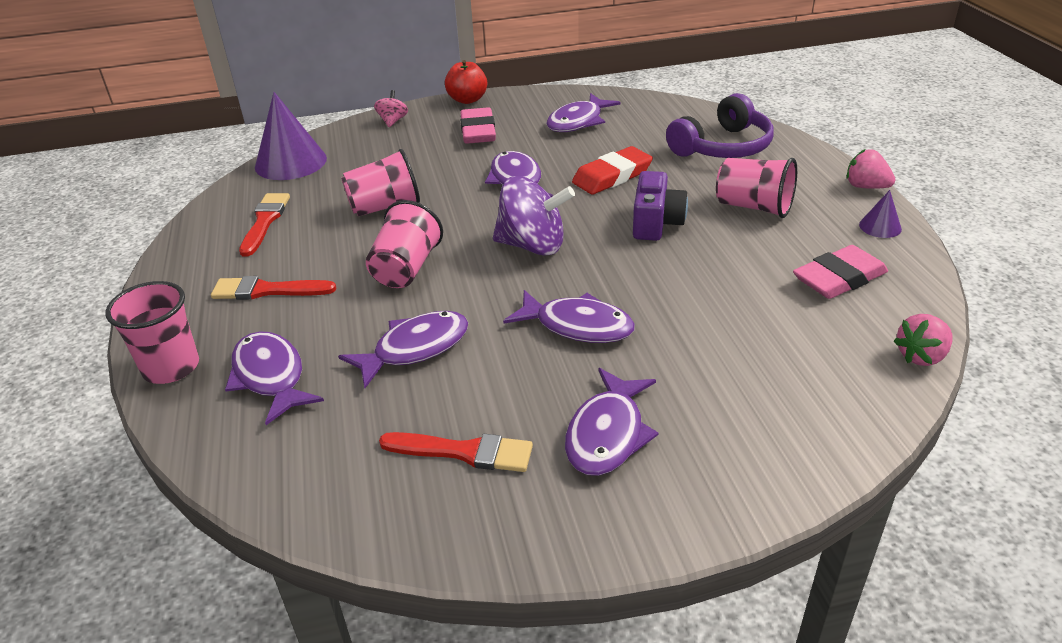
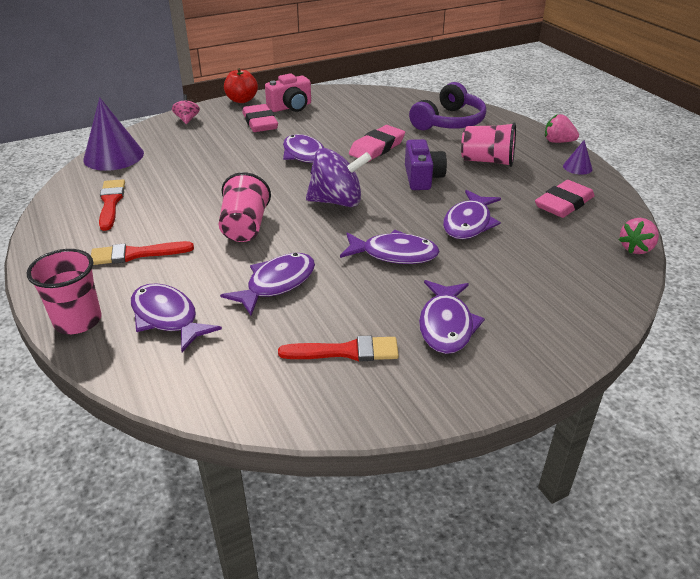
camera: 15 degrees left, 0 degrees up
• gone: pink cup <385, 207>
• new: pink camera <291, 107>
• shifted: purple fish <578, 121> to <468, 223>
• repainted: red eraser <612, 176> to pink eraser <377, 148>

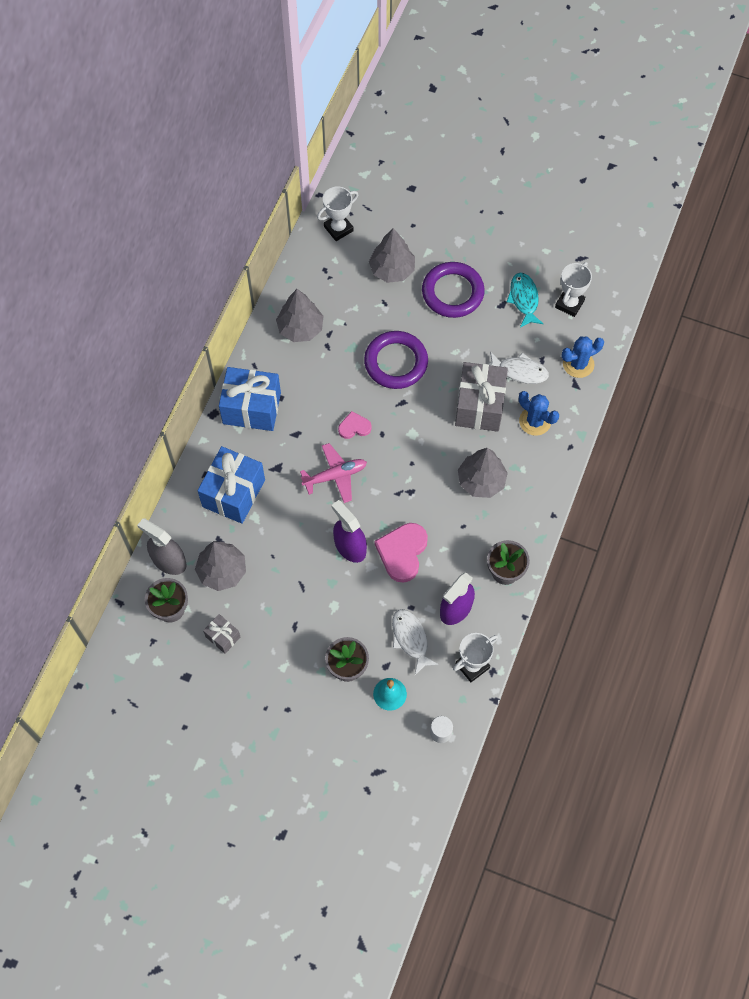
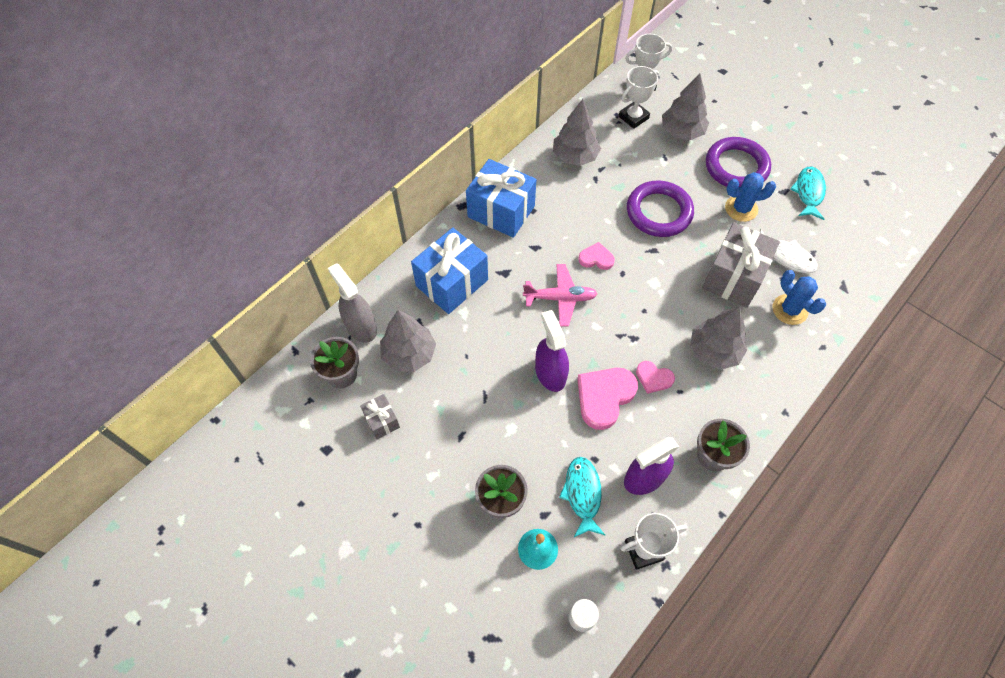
camera: 20 degrees right, 5 degrees down
• new: pink heart <653, 378>
• shifted: white trophy <569, 304> to <633, 117>
• shifted: blue cactus <578, 364> to <741, 208>
• repainted: white fish <410, 639> to turquoise fish <582, 494>

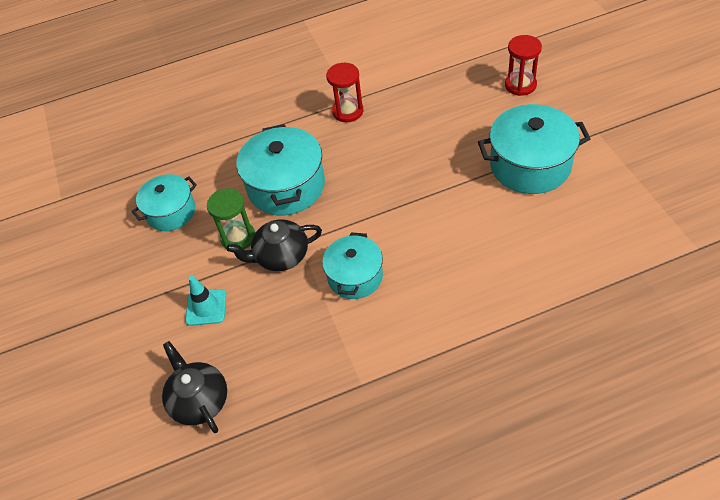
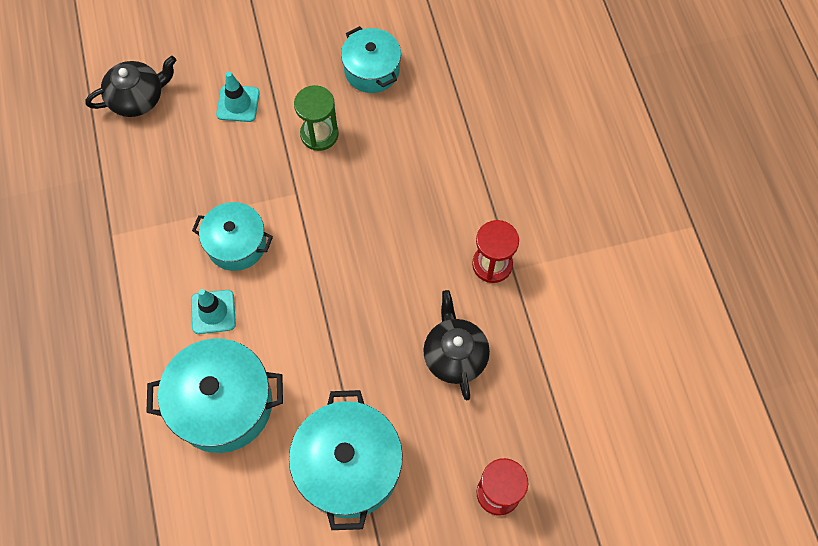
camera: 90 degrees right, 15 degrees up
• new: turquoise traffic cone <213, 312>
• shifted: black teapot <280, 256> to <455, 355>
• shifted: turquoise pot <286, 186> to <223, 404>

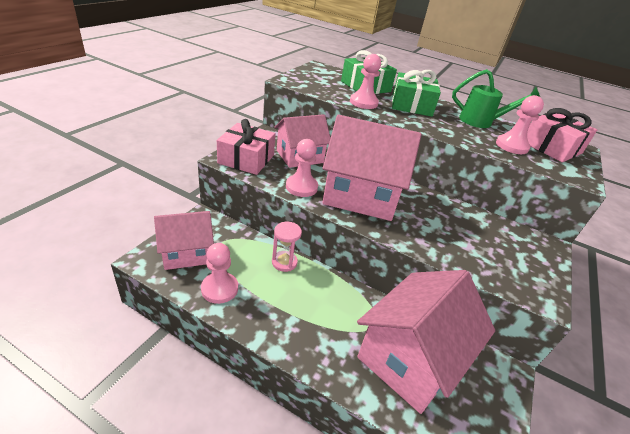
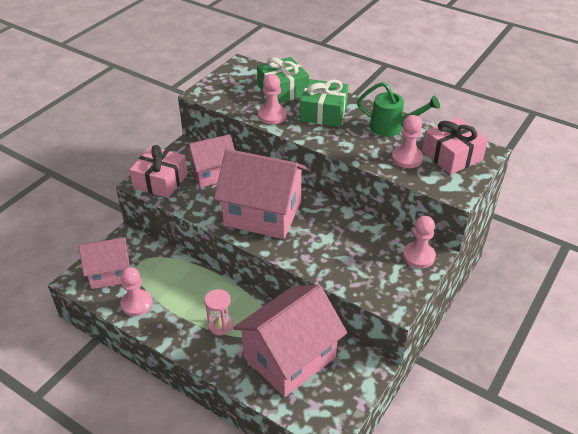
camera: 10 degrees right, 5 degrees up
• shifted: pink hourglass <284, 262> to <220, 325>
• shifted: pink pawn <301, 187> to <418, 256>

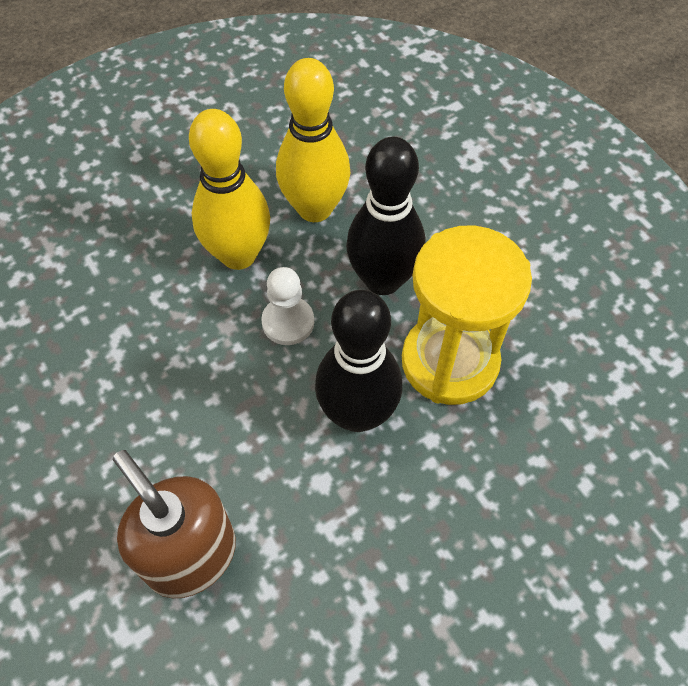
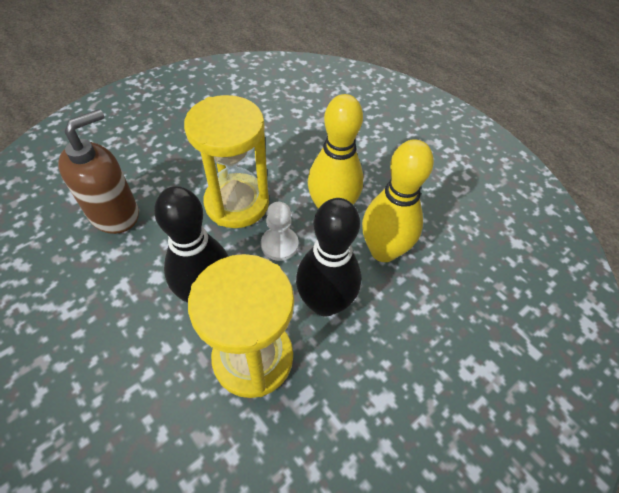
camera: 80 degrees right, 5 degrees down
• new: yellow hourglass <237, 203>

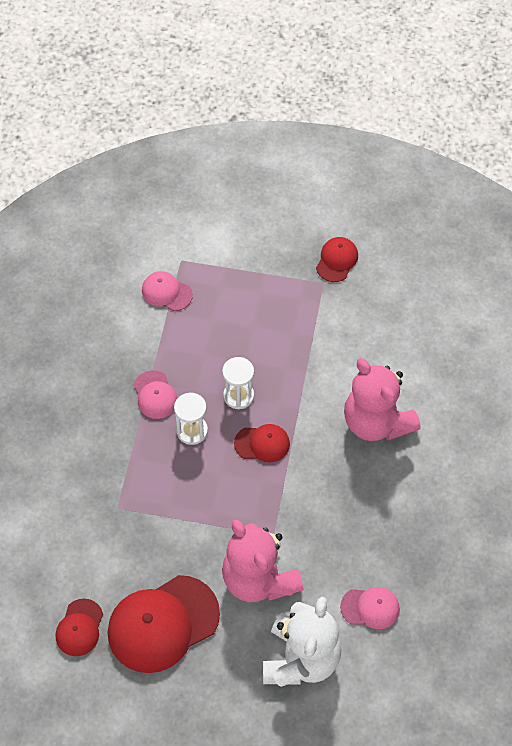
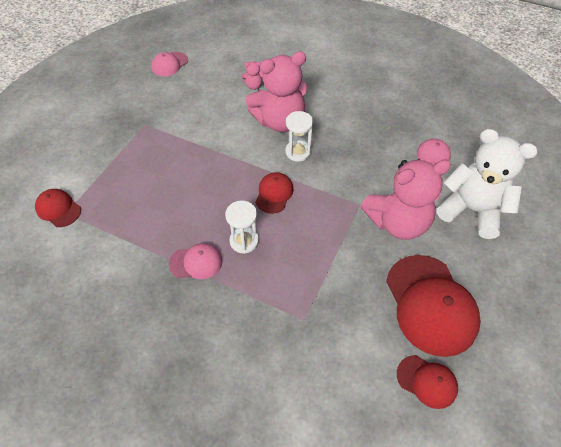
camera: 75 degrees left, 5 degrees down
• new: pink teddy bear <253, 86>
• shifted: pink cap <166, 292> to <169, 64>
• shifted: white hourglass <238, 395> to <298, 152>
• shifted: red cap <337, 260> to <58, 209>

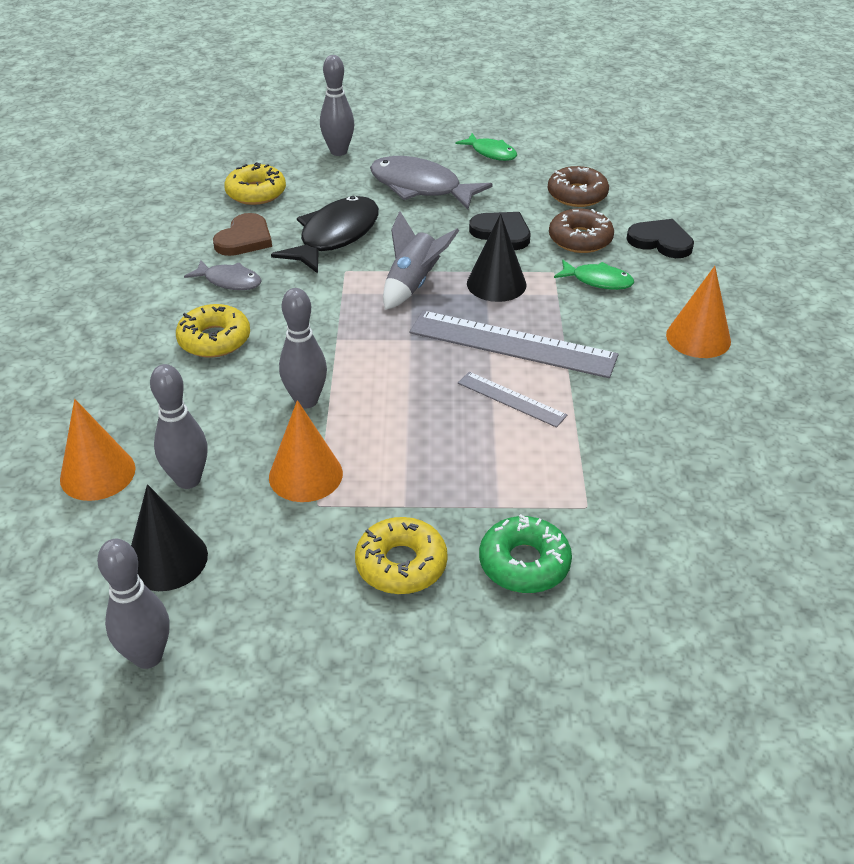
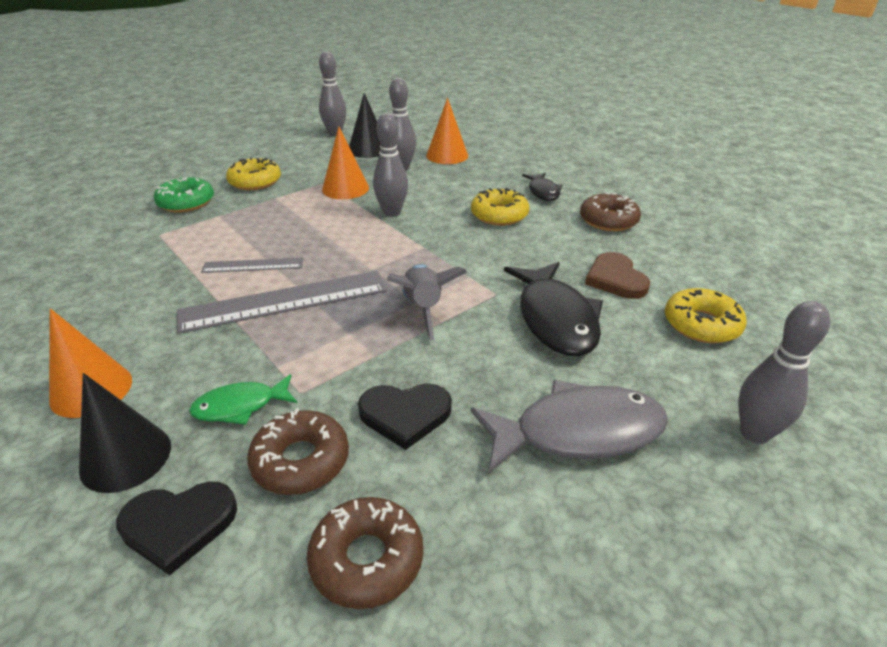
camera: 140 degrees right, 5 degrees down
• gone: grey fish <229, 281>
• gone: green fish <491, 153>
• new: black fish <543, 192>
• new: brown donut <608, 220>
• shifted: black cone <496, 284> to <126, 457>

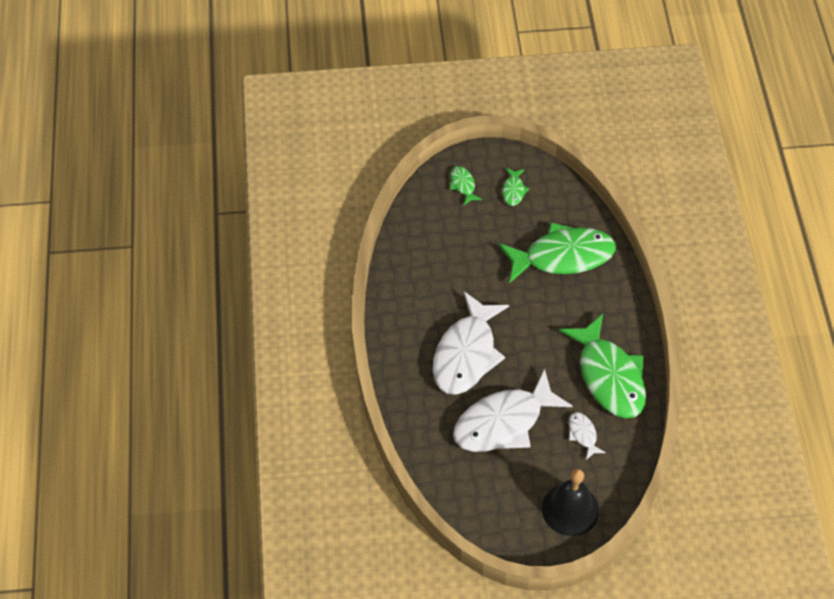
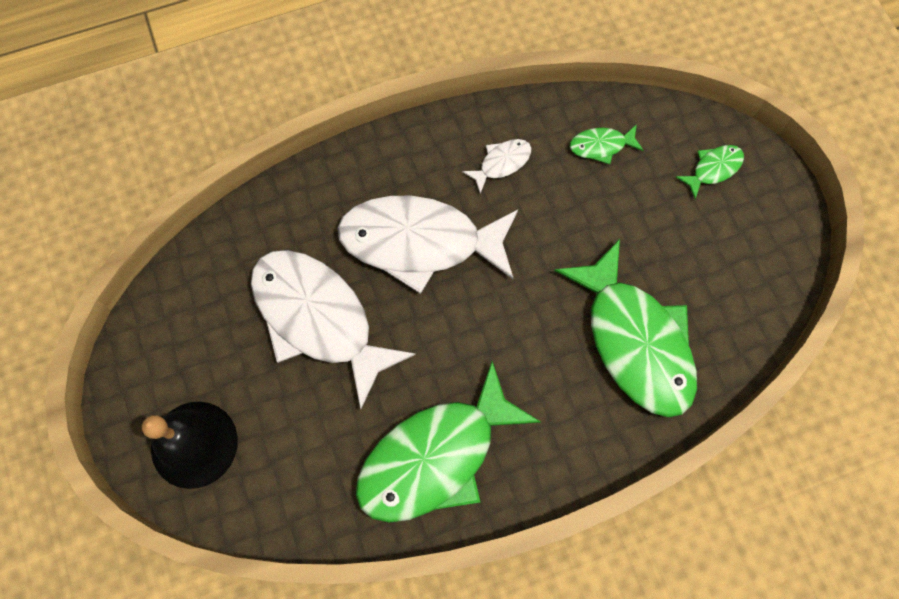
camera: 75 degrees right, 15 degrees up
• shifted: green fish <513, 190> to <601, 146>
• shifted: white fish <583, 434> to <501, 163>

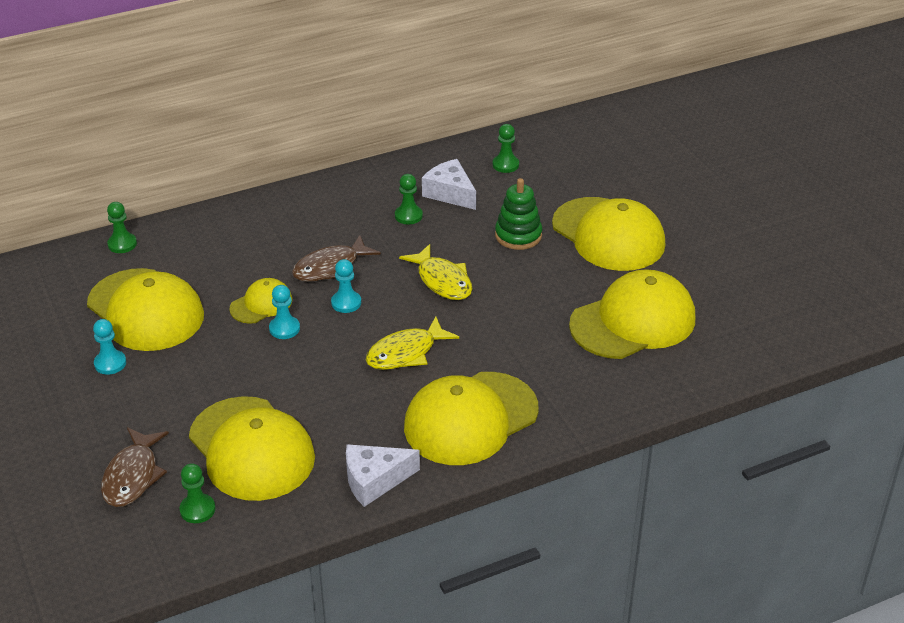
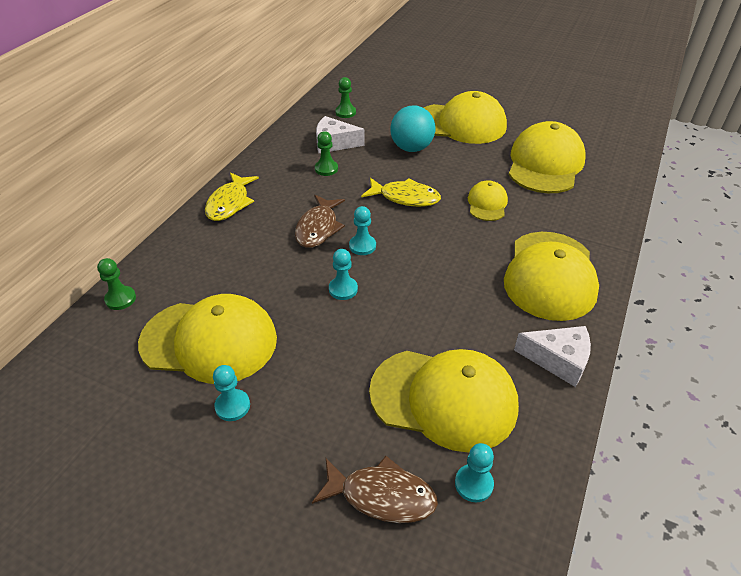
camera: 40 degrees left, 5 degrees up
• shifted: yellow cap <261, 304> to <487, 204>
• shifted: yellow fish <406, 353> to <230, 203>
• swapped: green stacking toy <518, 235> to turquoise ball <411, 148>
• repainted: green pawn <197, 510> to turquoise pawn <473, 484>
• rotated: brown fish <133, 476> = <381, 495> 45 degrees counterclockwise
• rotated: white cheese <374, 480> = <558, 360> 105 degrees counterclockwise

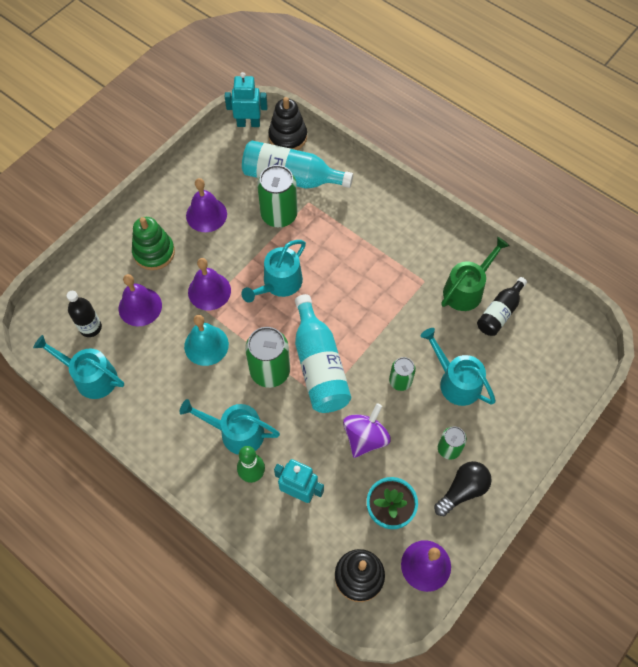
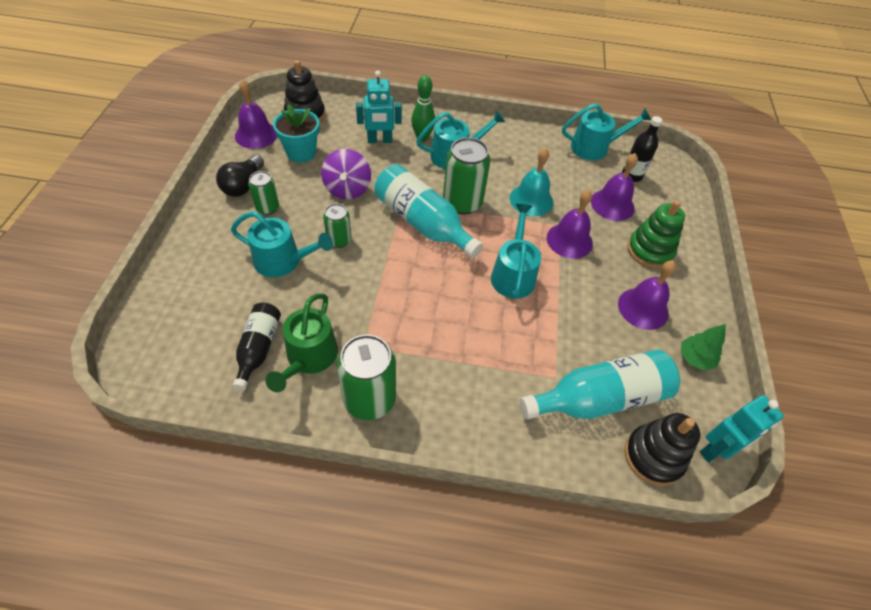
camera: 145 degrees right, 10 degrees down
• new: green tree <695, 358>
• shifted: green can <279, 215> to <369, 399>

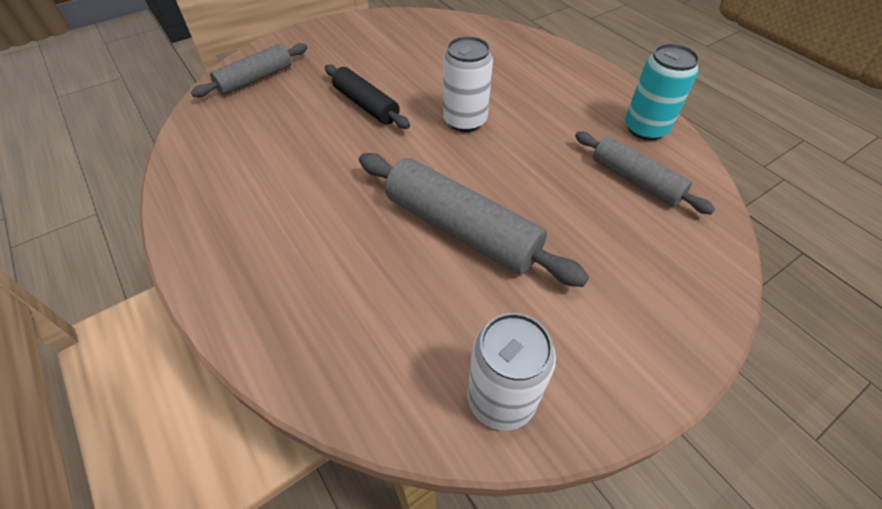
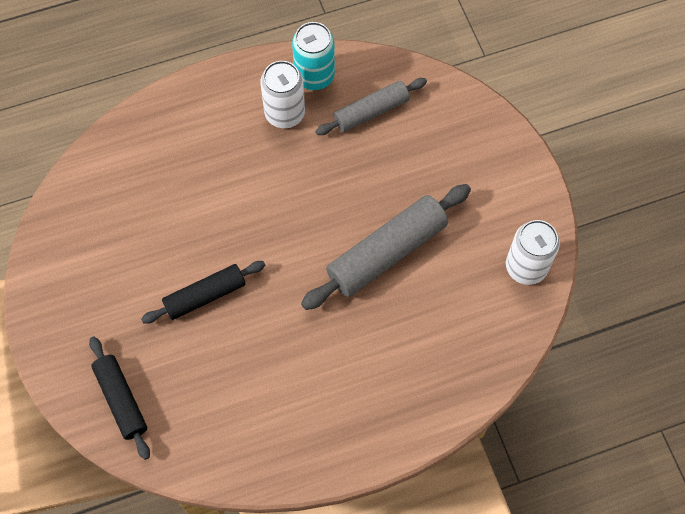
camera: 75 degrees left, 15 degrees up
• shifted: white can <465, 120> to <284, 113>
• repainted: grey rolling pin <255, 79> to black rolling pin <121, 399>

